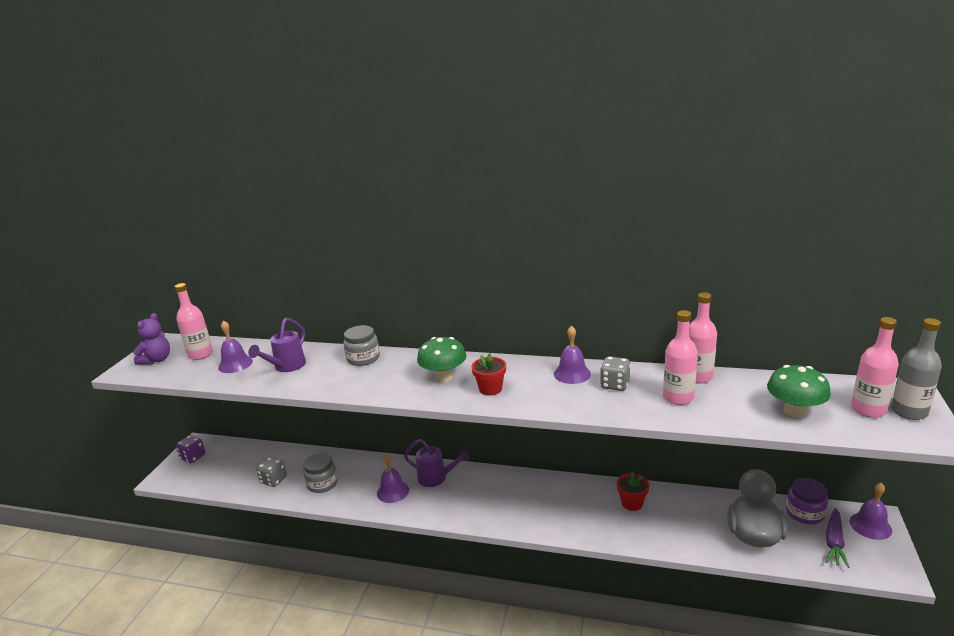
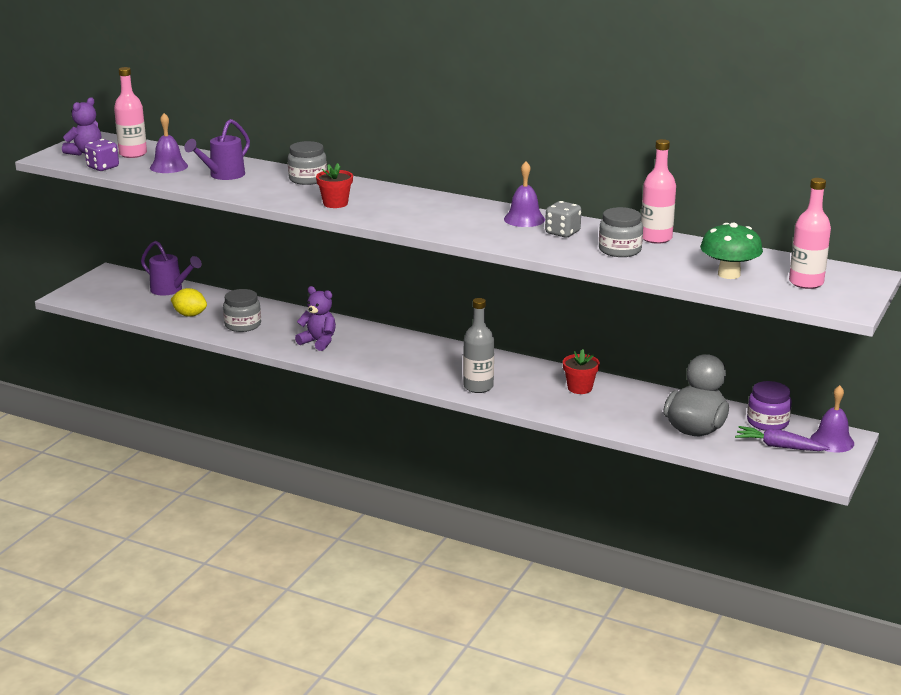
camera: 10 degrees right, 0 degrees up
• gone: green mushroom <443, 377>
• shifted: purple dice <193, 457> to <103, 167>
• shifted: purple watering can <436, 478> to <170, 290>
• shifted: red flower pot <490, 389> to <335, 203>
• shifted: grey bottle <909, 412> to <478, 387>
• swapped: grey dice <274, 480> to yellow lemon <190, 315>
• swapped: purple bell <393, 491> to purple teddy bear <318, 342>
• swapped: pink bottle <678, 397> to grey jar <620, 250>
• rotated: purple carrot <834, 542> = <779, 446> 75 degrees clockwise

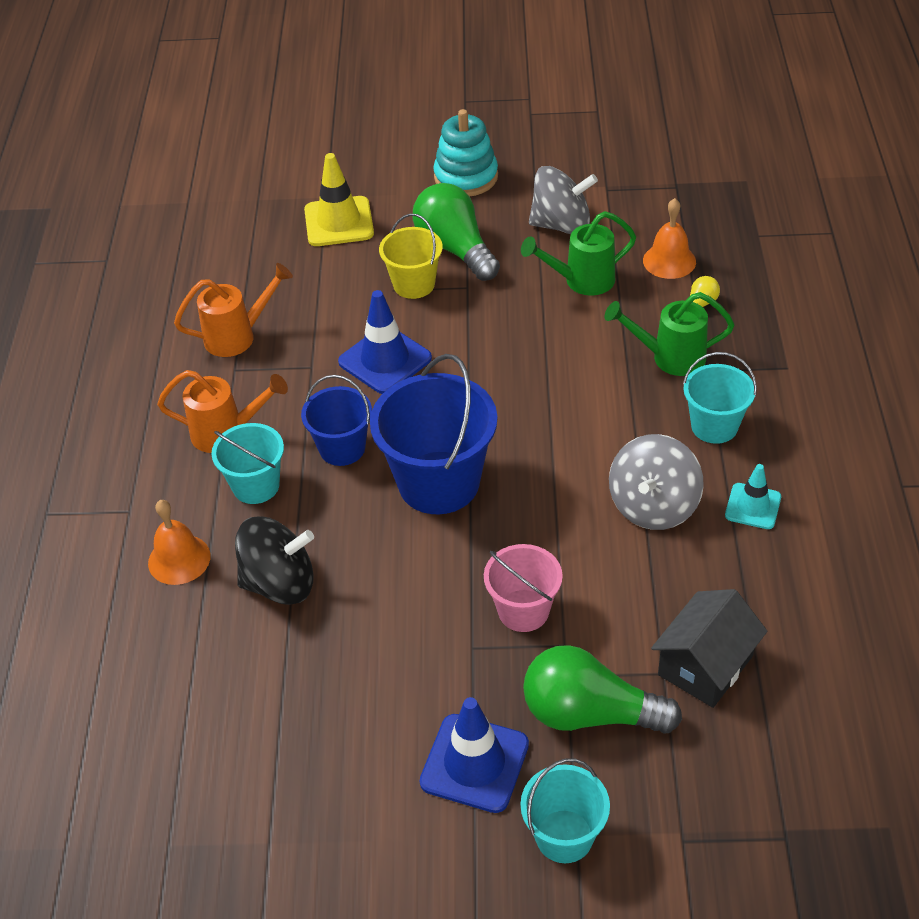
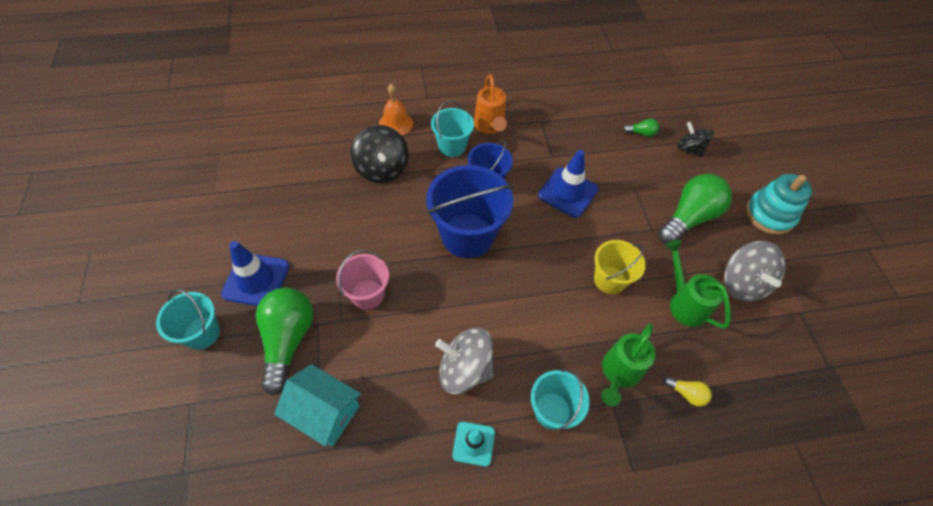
camera: 75 degrees right, 10 degrees up
• gone: orange watering can <237, 336>
• gone: orange bell <669, 261>
• new: green light bulb <641, 133>
• shifted: yellow bucket <414, 284> to <609, 279>
• swapped: yellow traffic cone <339, 222> to black spinning top <689, 149>
• repainted: black house <705, 665> to turquoise house <324, 412>
• rotated: green watering can <670, 357> = <619, 373> 135 degrees counterclockwise

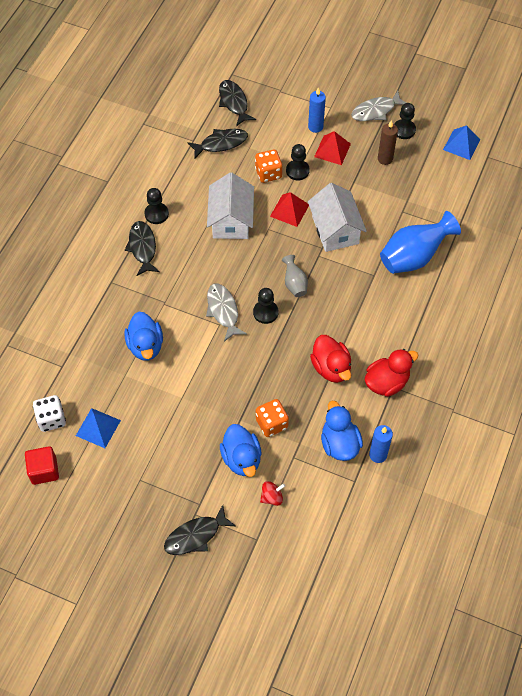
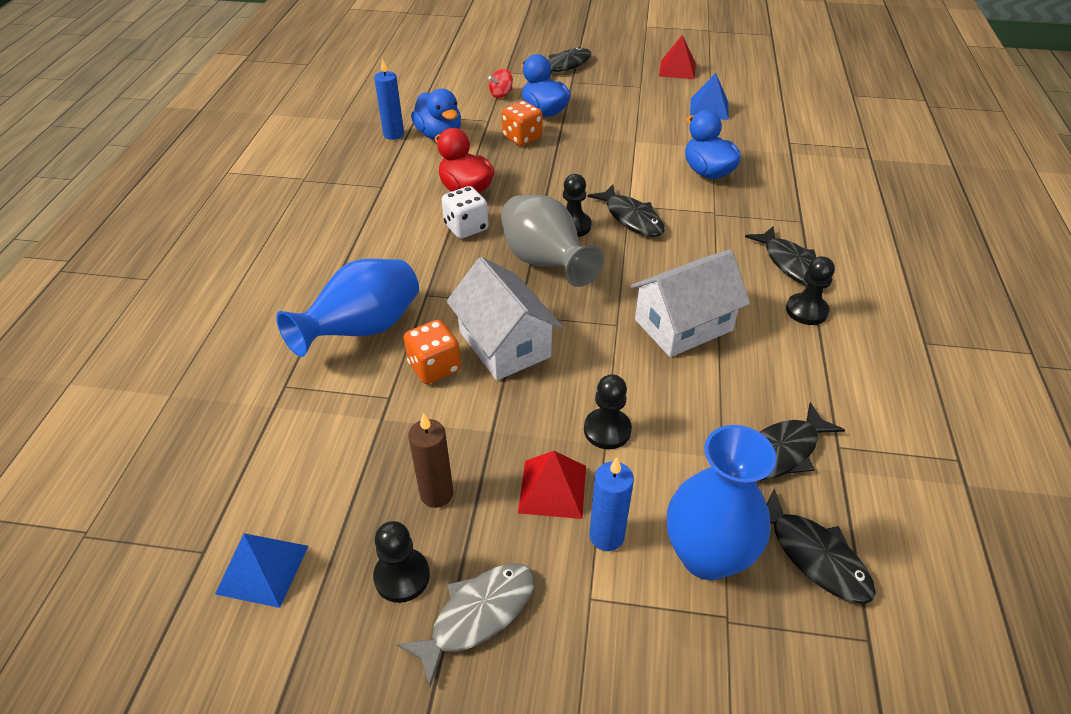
camera: 165 degrees right, 15 degrees down
• gone: red cube <44, 470>
• gone: red duck <386, 382>
• new: blue vase <706, 555>
• shifted: white dice <51, 419> to <466, 227>
• shifted: orange dice <268, 173> to <434, 367>
• shifted: red pyramid <289, 210> to <677, 69>
• repainted: grey fish <223, 311> to black fish <631, 218>
• rotated: white house <231, 220> = <683, 325> 75 degrees clockwise
• scaled: grey vase <294, 284> = <545, 263> x1.95

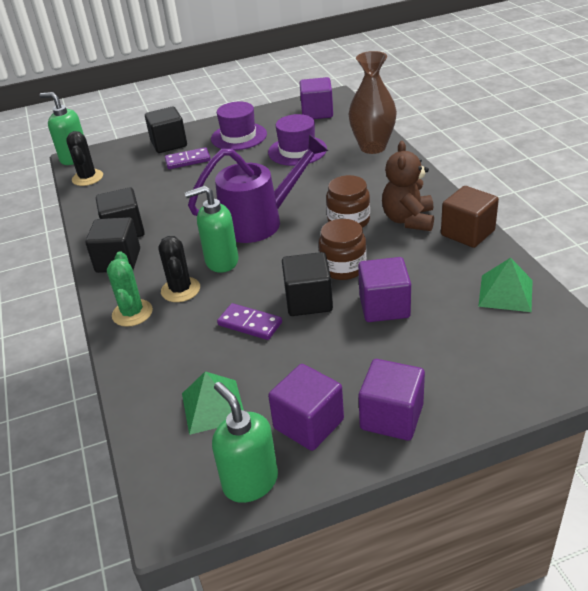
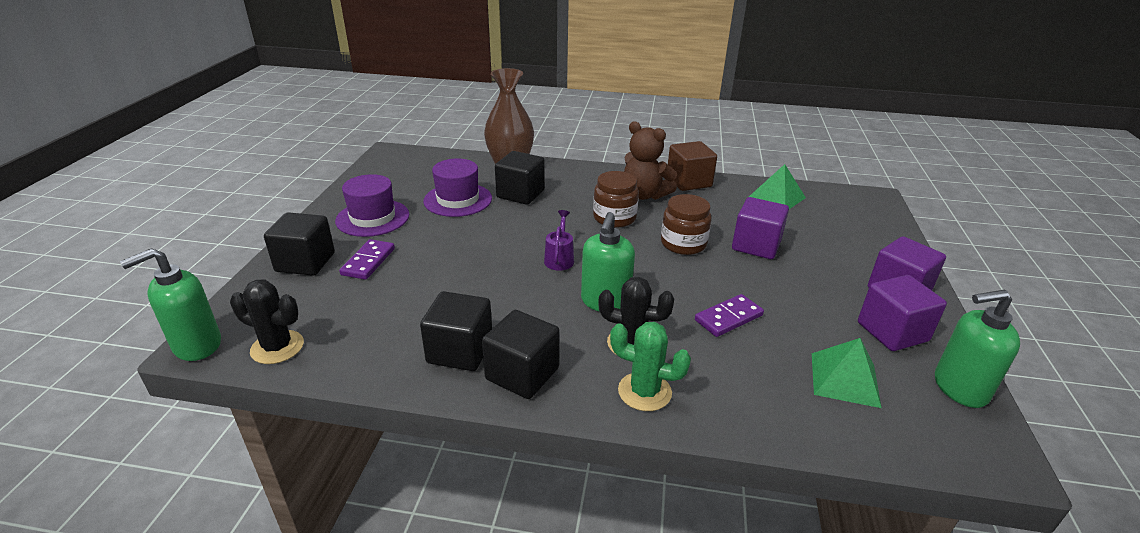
camera: 65 degrees left, 5 degrees down
• gone: purple cube <317, 112>
• shifted: black cube <308, 301> to <520, 194>
• scaled: purple watering can <260, 222> = <559, 258> x0.43

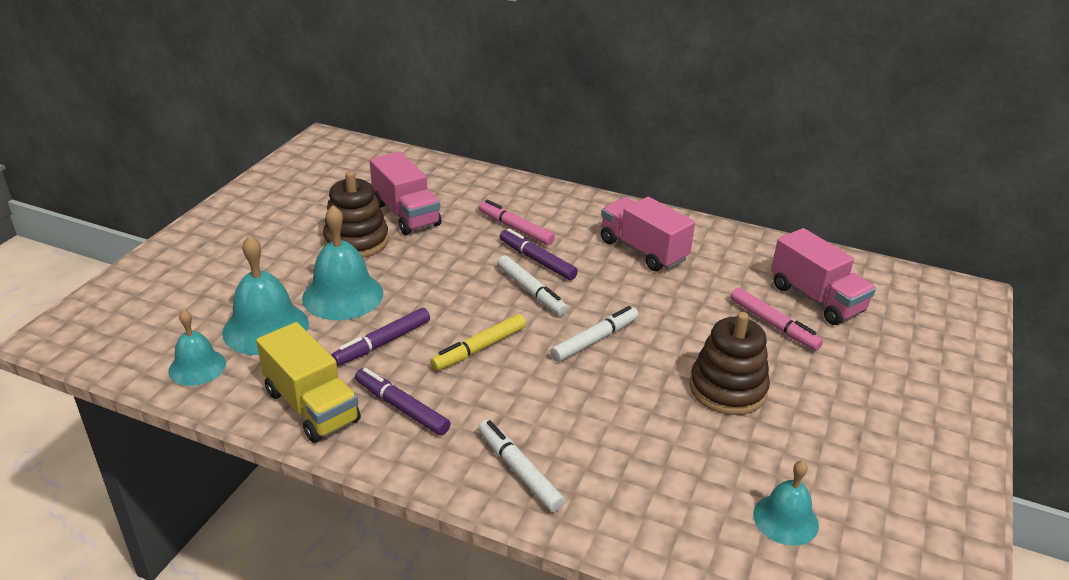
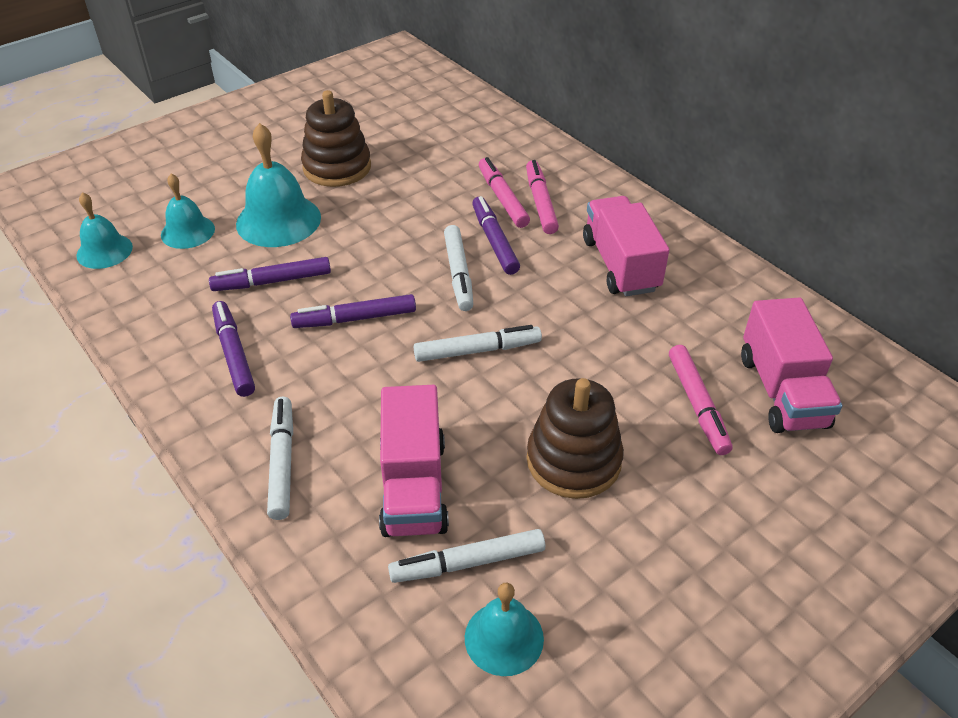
camera: 30 degrees right, 10 degrees up
• gone: yellow truck <312, 406>
• new: white marker <468, 563>
• new: pink marker <540, 203>
• shifted: pink truck <406, 214> to <413, 486>
• repainted: yellow marker <479, 349> to purple marker <355, 319>
• scaled: turquoise bell <266, 328> = <188, 231> x0.62

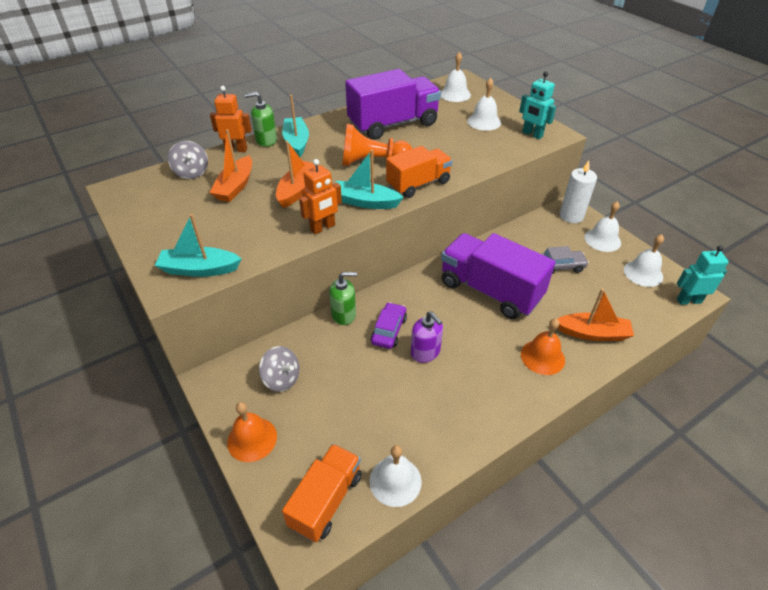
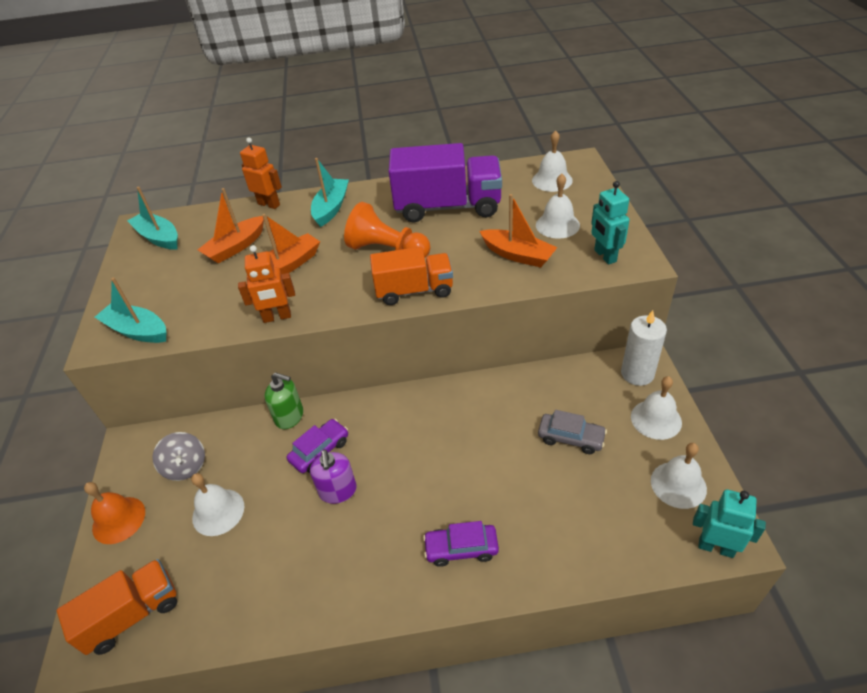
camera: 30 degrees right, 0 degrees up
• gone: grey spinning top <191, 172>
• gone: green soap dispenser <266, 140>
• gone: purple truck <490, 290>
• shifted: turquoise boat <365, 202> to <159, 238>
• shifted: white bell <395, 481> to <218, 512>
• shifted: orange boat <592, 333> to <517, 255>
• swapped: orange bell <542, 357> to purple car <461, 548>

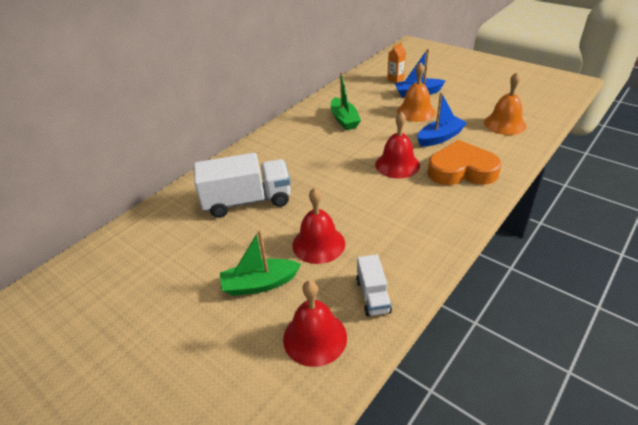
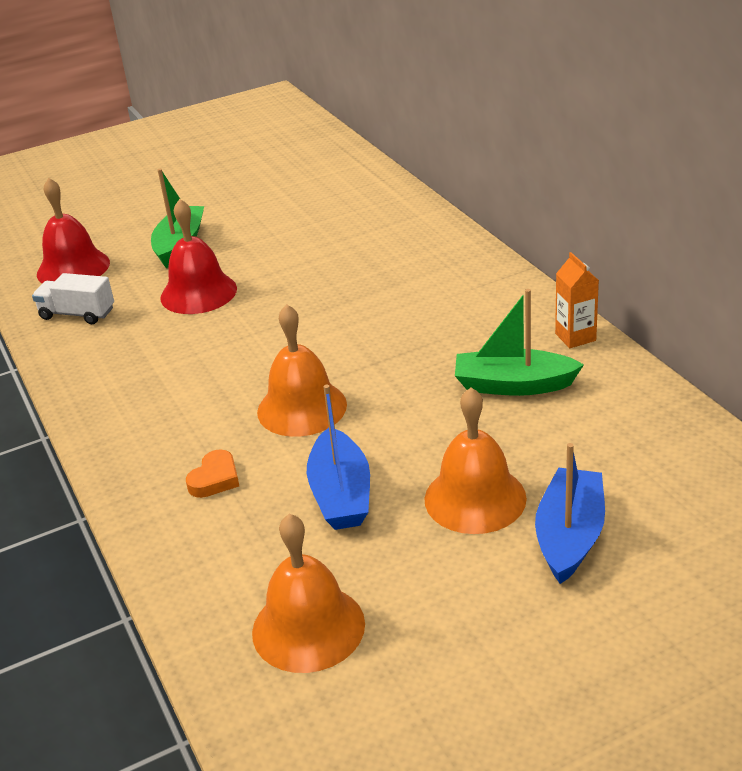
camera: 115 degrees right, 5 degrees down
• gone: white truck <247, 201>
• shifted: orange carton <395, 79> to <575, 337>
• repainted: red bell <397, 165> to orange bell <302, 408>
• scaled: orange heart <461, 170> = <215, 479> x0.41

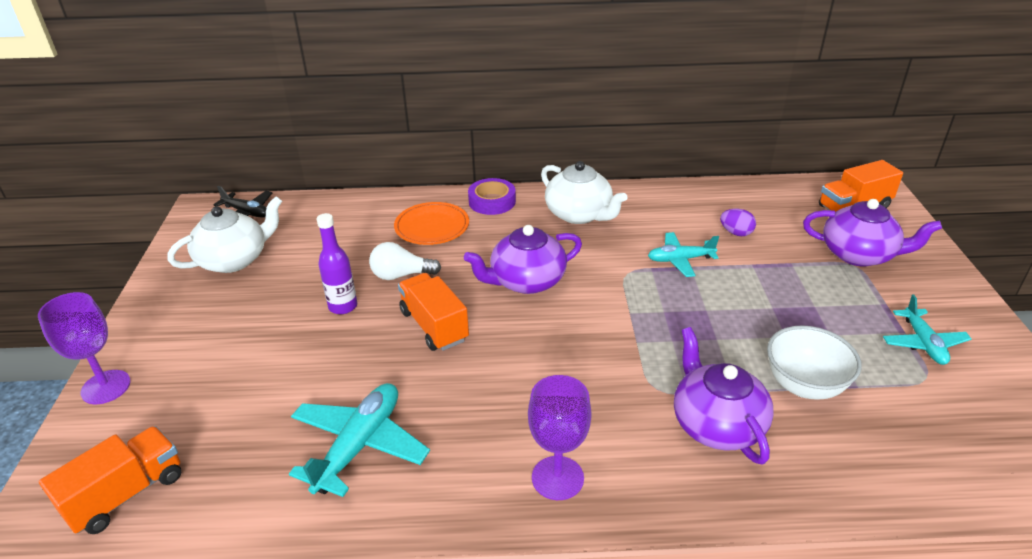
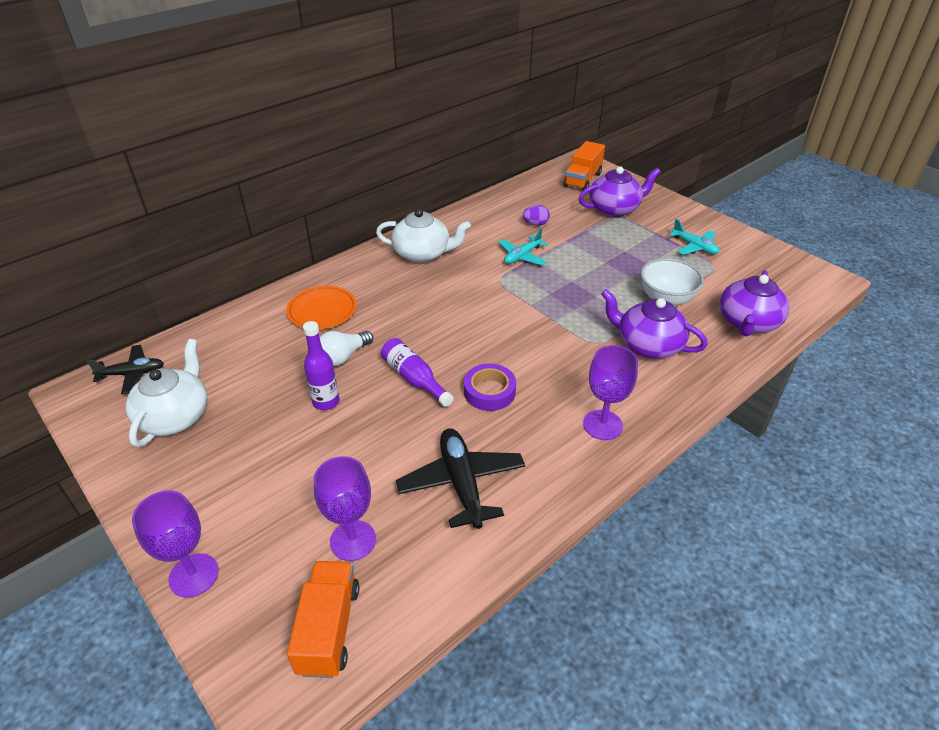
camera: 40 degrees left, 5 degrees up
• new: purple goblet <353, 540>
• shifted: purple teapot <526, 281> to <747, 323>
• shifted: purple tape <492, 201> to <489, 392>
• swapped: orange truck <434, 326> to purple bottle <414, 379>
• repainted: turquoise plane <359, 445> to black plane <462, 483>

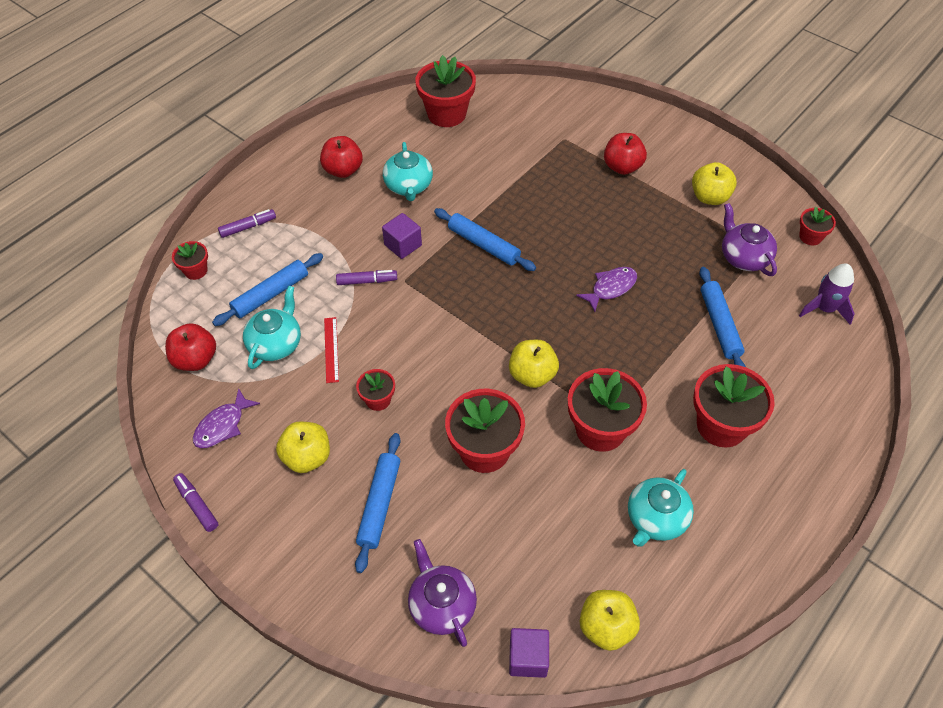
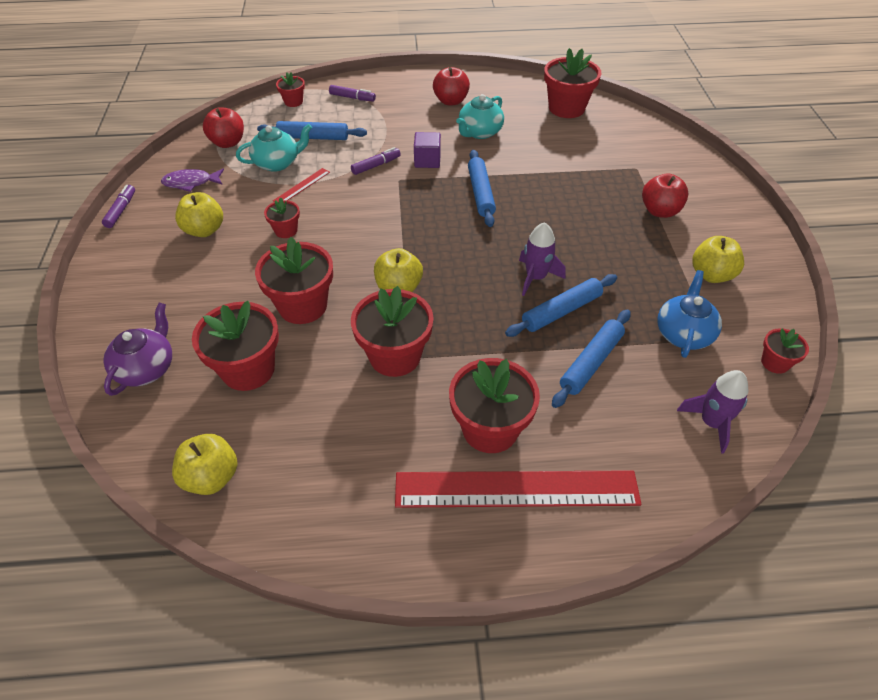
camera: 45 degrees right, 5 degrees down
• gone: purple cube <528, 658>
• gone: turquoise teapot <656, 519>
• new: red flower pot <248, 369>
• new: red ruler <516, 489>
• shifted: blue rolling pin <379, 505> to <561, 311>
• swapped: purple fish <611, 288> to purple rocket <536, 277>
• repainted: purple teapot <744, 257> to blue teapot <683, 333>
• rotated: purple marker <367, 281> = <376, 165> 75 degrees counterclockwise

